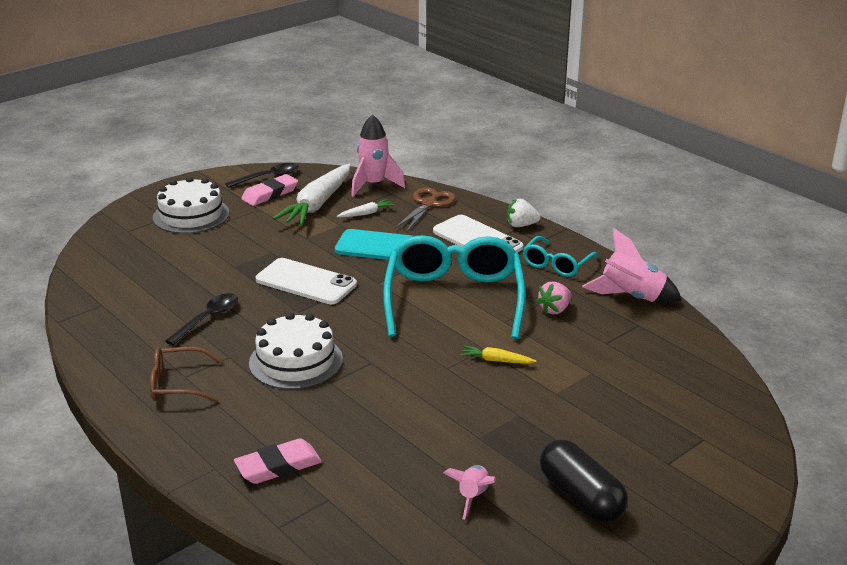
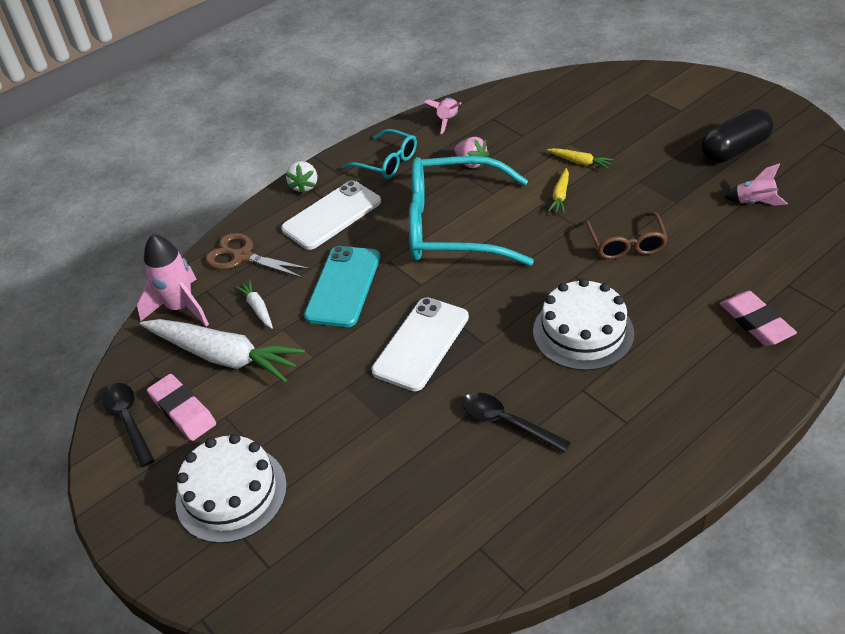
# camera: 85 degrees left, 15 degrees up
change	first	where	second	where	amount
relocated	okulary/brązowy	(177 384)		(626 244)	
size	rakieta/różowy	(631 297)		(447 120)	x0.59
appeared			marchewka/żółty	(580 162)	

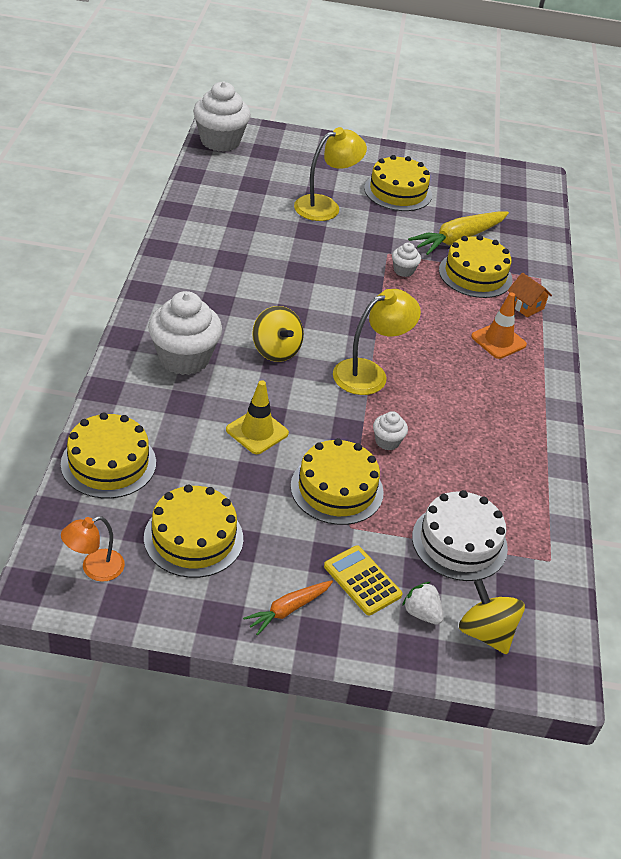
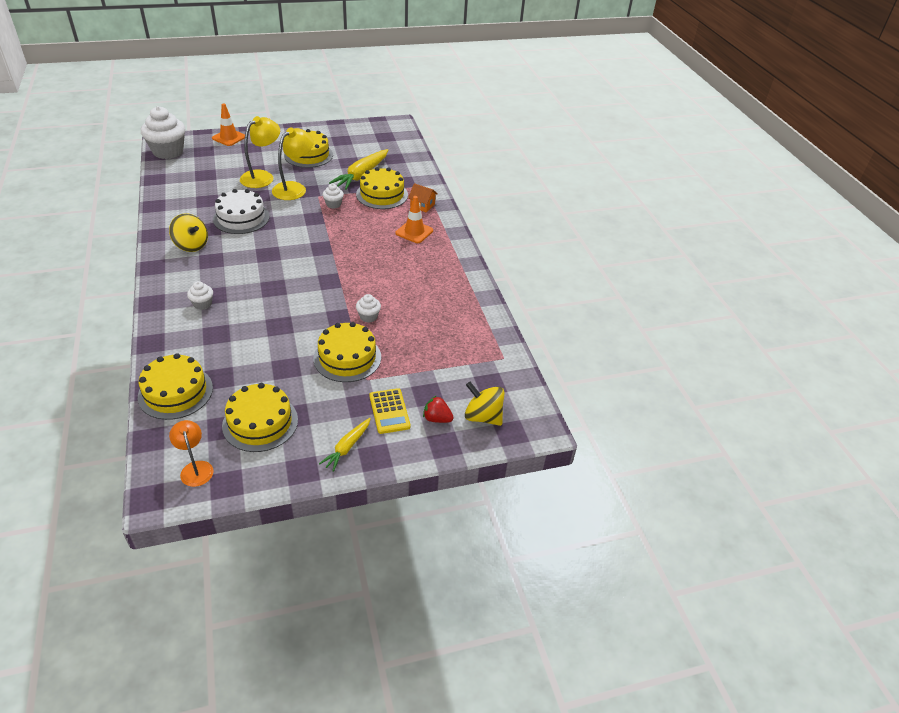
# camera: 20 degrees left, 0 degrees up
change	first	where	second	where	amount
spun	lampka/pomarańczowy	(94 569)		(195 468)	120 degrees clockwise
size	muffinka/biały	(184 358)		(202 304)	x0.46
missing	pachołek/żółty	(257 431)			
colour	marchewka/pomarańczowy	(288 610)	marchewka/żółty	(347 447)	
relocated	bączek/żółty	(276 350)		(191 245)	
spun	kalkulator/żółty	(362 581)		(389 411)	135 degrees counterclockwise
relocated	lampka/żółty	(369 373)		(294 188)	
colour	truskawka/biały	(421 613)	truskawka/czerwony	(437 419)	
relocated	tort/biały	(459 542)		(241 218)	
appeared			pachołek/pomarańczowy	(229 137)	

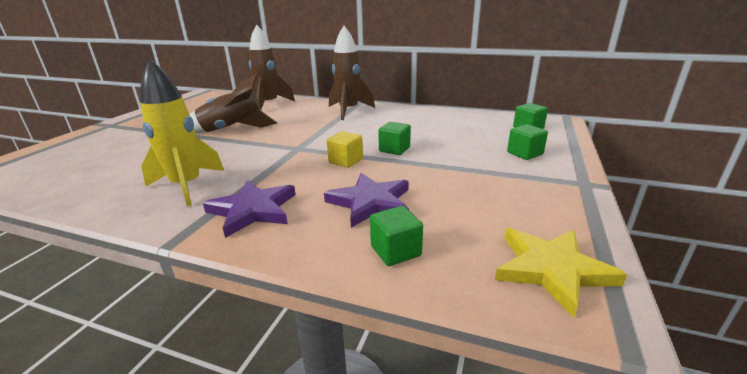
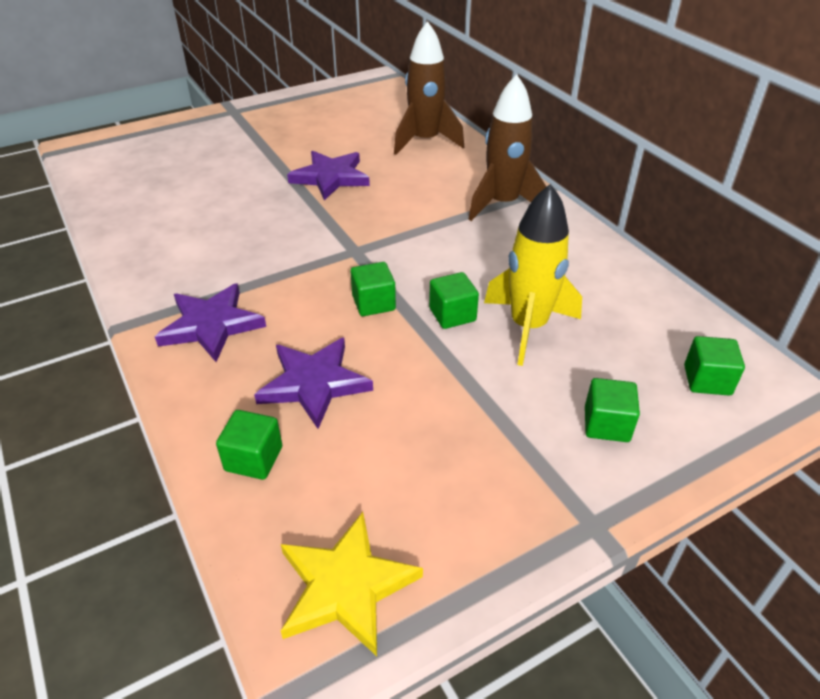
# camera: 40 degrees right, 15 degrees up
change	first	where	second	where	amount
relocated	rakieta/żółty	(187 186)		(528 327)	
exchanged	rakieta/brązowy	(232 129)	gwiazda/fioletowy	(330 177)	
colour	sześcian/żółty	(346 161)	sześcian/zielony	(373 303)	

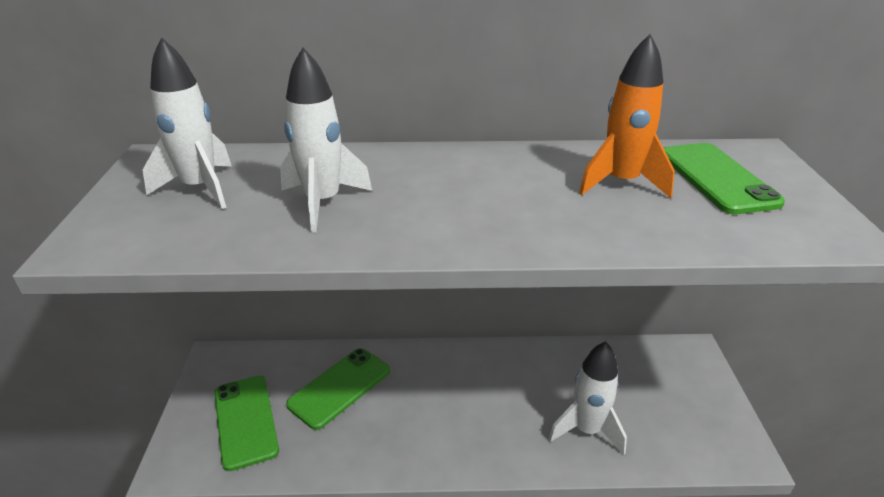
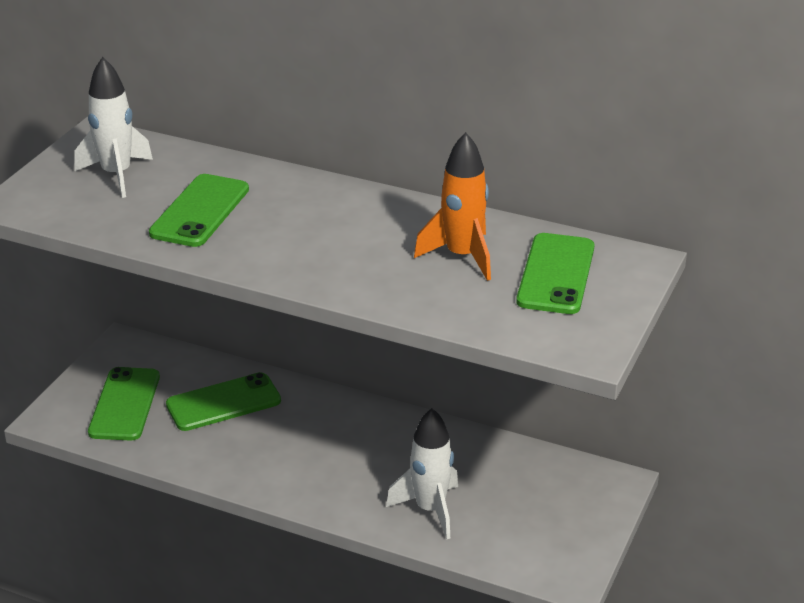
# camera: 25 degrees right, 0 degrees up
change	first	where	second	where	amount
exchanged	rakieta/biały	(323 202)	telefon/zielony	(200 211)	

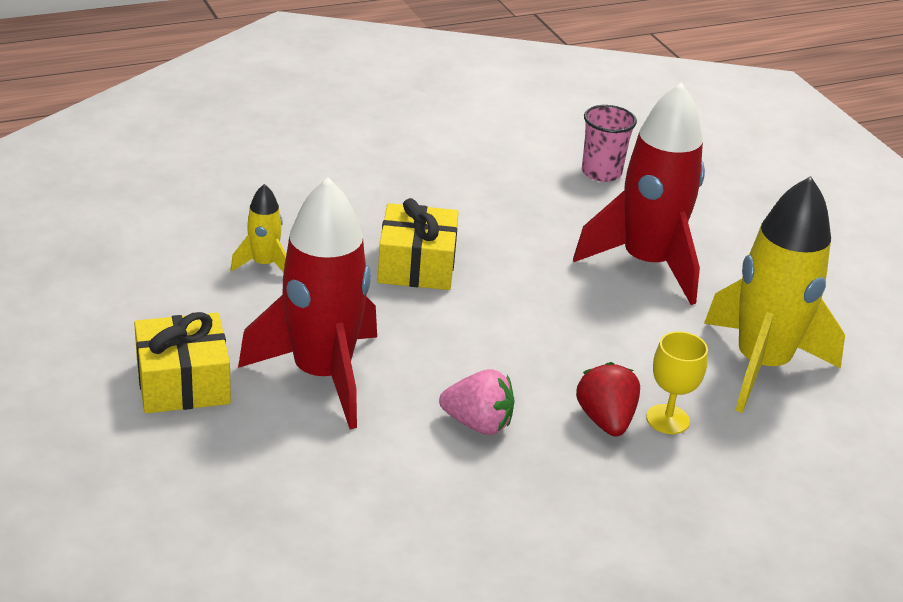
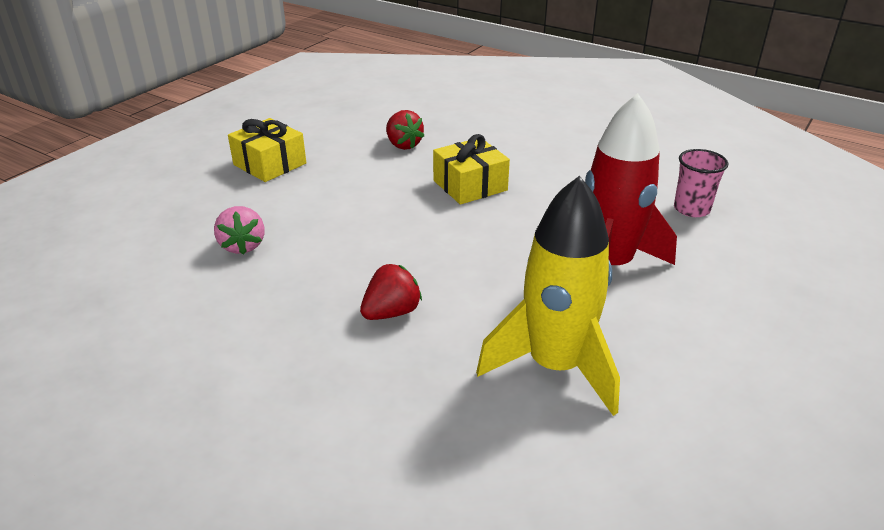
# camera: 60 degrees right, 0 degrees up
change	first	where	second	where	amount
exchanged	rakieta/żółty	(264 264)	truskawka/czerwony	(403 145)	
missing	rakieta/czerwony	(322 375)			
relocated	truskawka/różowy	(478 424)		(242 246)	
missing	kielich/żółty	(667 419)			

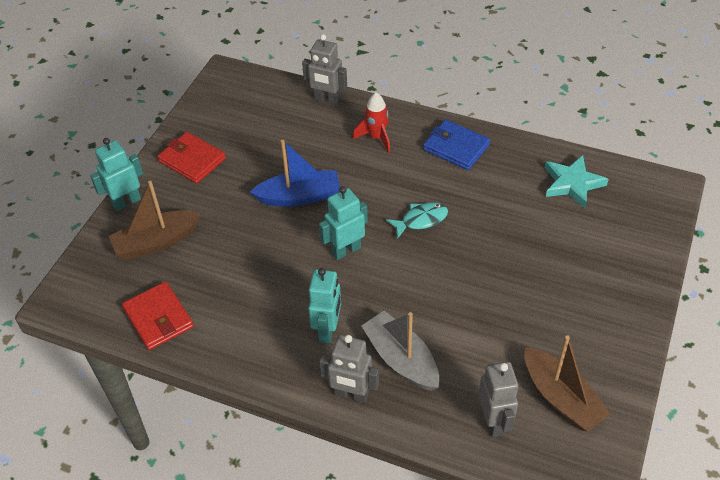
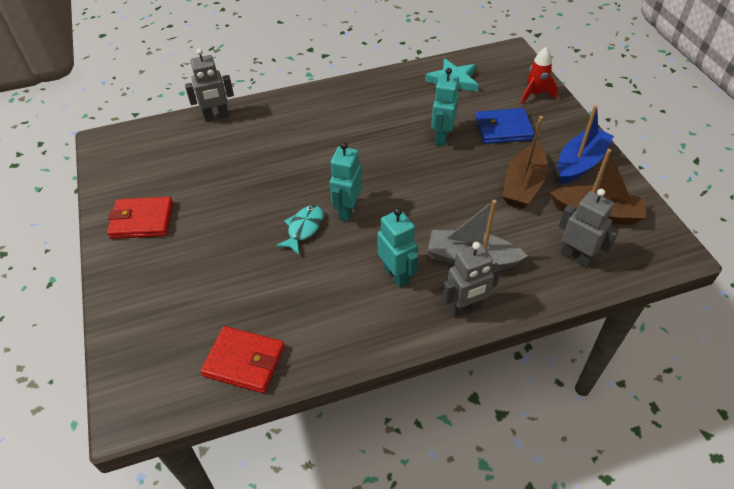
# camera: 40 degrees left, 0 degrees up
change	first	where	second	where	amount
relocated	robot/turkusowy	(126 202)		(442 137)	
relocated	łódka/brązowy	(156 242)		(523 185)	
relocated	łódka/niebieski	(299 197)		(580 163)	
relocated	rakieta/czerwony	(376 138)		(535 94)	
relocated	ryba/turkusowy	(421 220)		(304 229)	
relocated	portfel/niebieski	(456 147)		(503 129)	

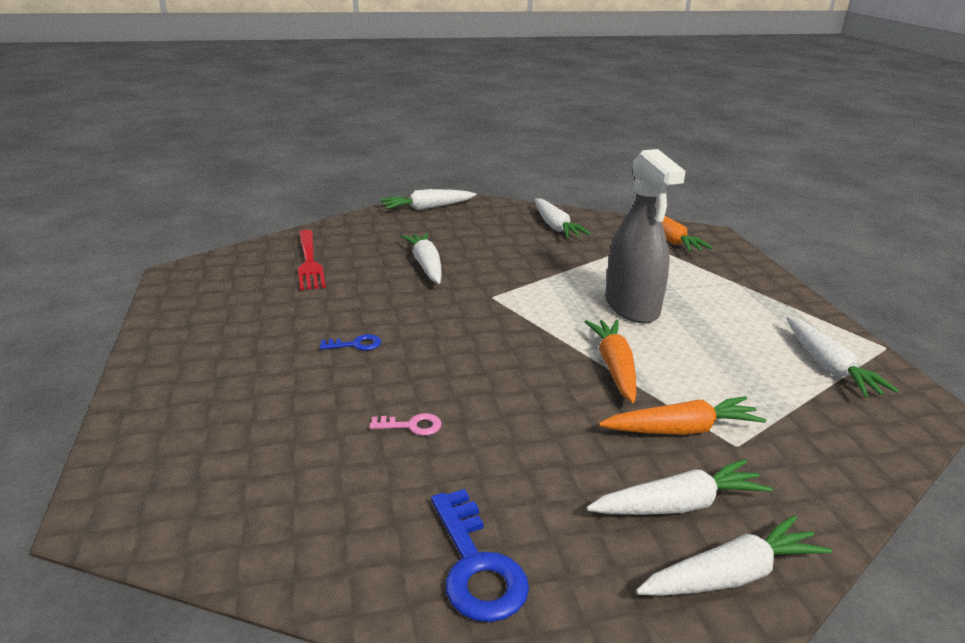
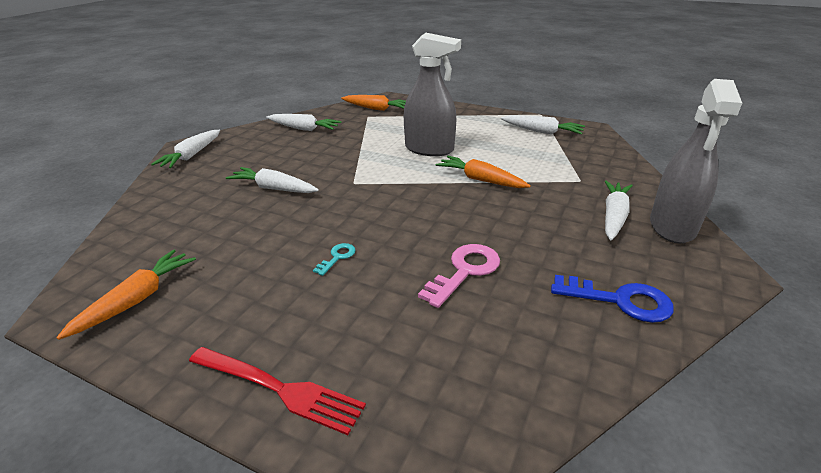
# camera: 50 degrees left, 5 degrees up
change	first	where	second	where	amount
relocated	widelec/czerwony	(309 262)		(278 388)	
colour	klucz/niebieski	(355 344)	klucz/turkusowy	(337 257)	
size	klucz/różowy	(411 426)		(464 271)	x1.89
relocated	marchewka/pomarańczowy	(681 429)		(136 300)	
exchanged	marchewka/biały	(731 575)	spryskiwacz/szary	(672 226)	

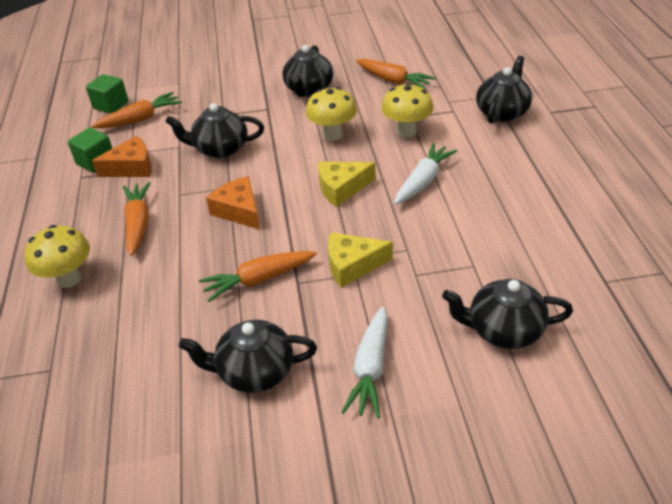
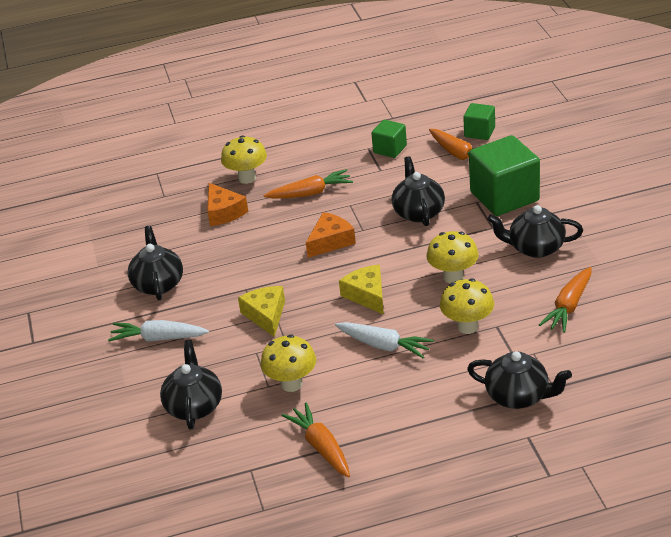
# camera: 85 degrees right, 5 degrees down
change	first	where	second	where	amount
relocated	ser/pomarańczowy	(131 167)		(224 212)	
relocated	marchewka/pomarańczowy	(258 280)		(321 447)	
appeared			grzyb/żółty	(291 384)	
appeared			sześcian/zielony	(504 196)	

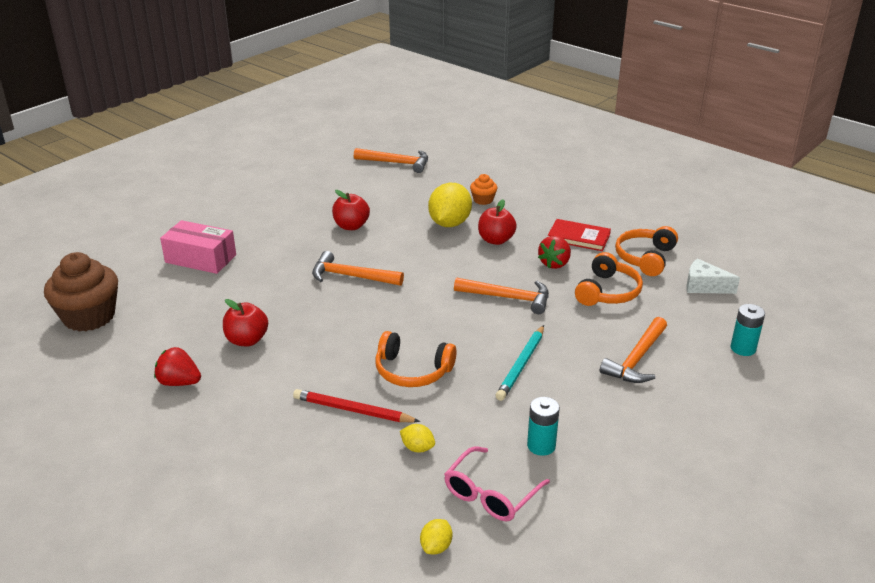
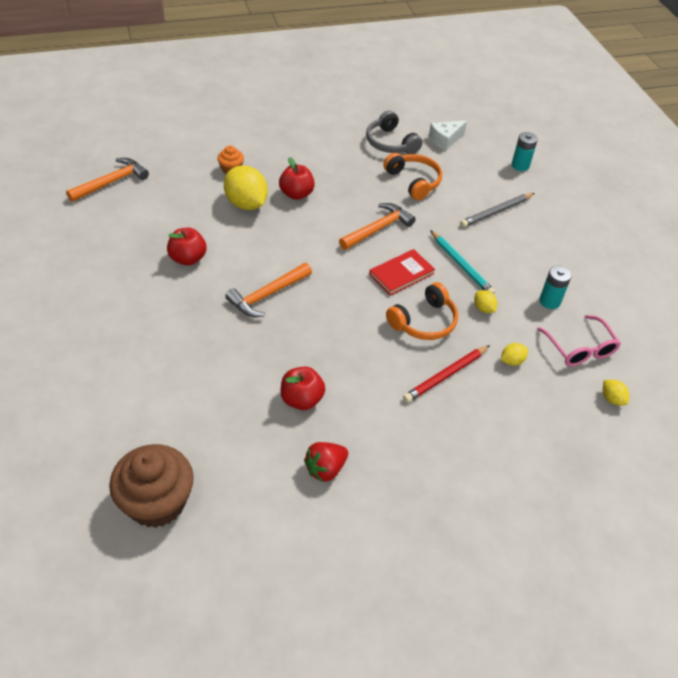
# camera: 60 degrees left, 15 degrees up
change	first	where	second	where	amount
missing	pudełko/różowy	(200 259)			
missing	truskawka/czerwony	(554 263)			
relocated	książka/czerwony	(578 237)		(401 274)	
exchanged	młotek/pomarańczowy	(637 359)	ołówek/szary	(496 212)	
colour	słuchawki/pomarańczowy	(645 258)	słuchawki/szary	(390 143)	
appeared			cytryna/żółty	(483 308)	

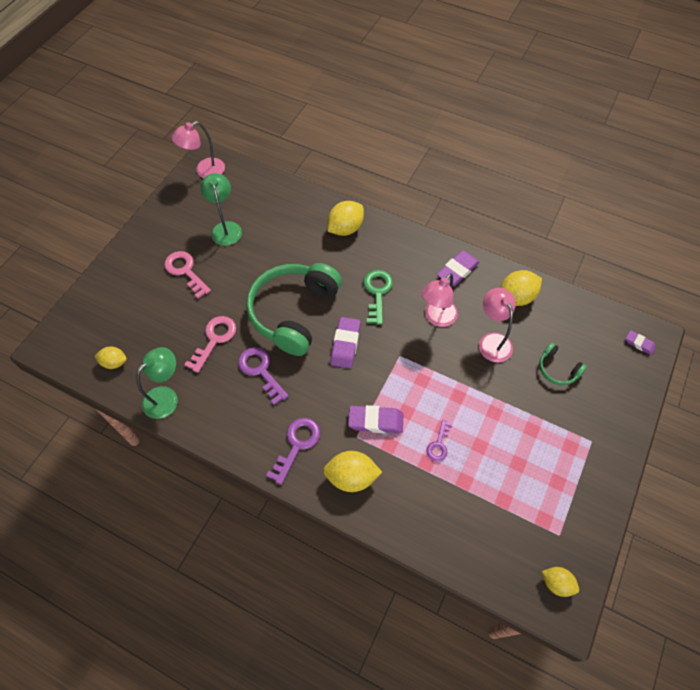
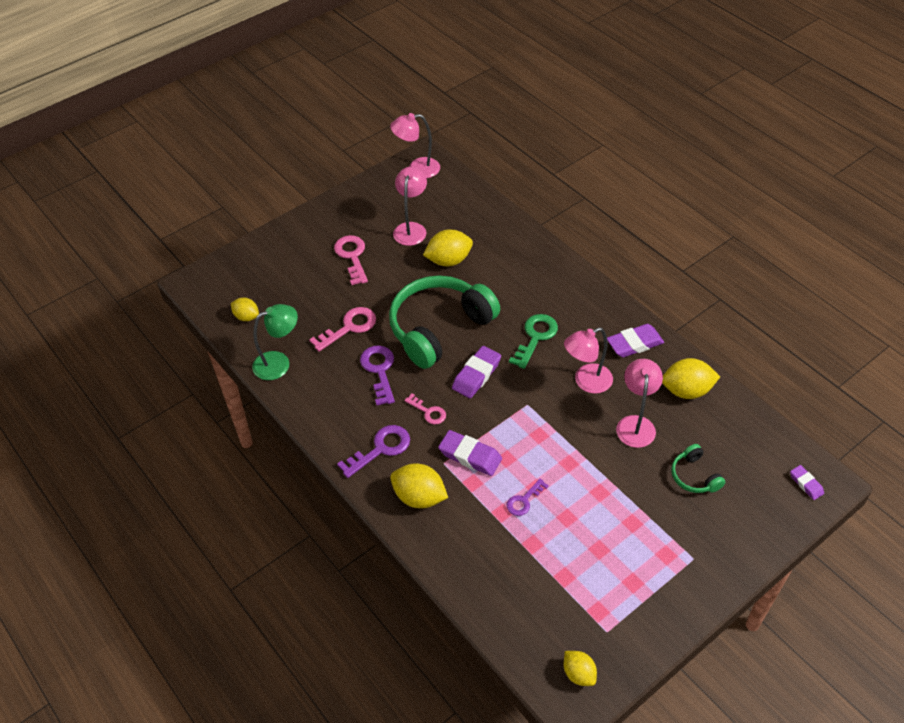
# camera: 25 degrees right, 10 degrees down
change	first	where	second	where	amount
colour	lampka/zielony	(225 228)	lampka/różowy	(411 228)	
relocated	cytryna/żółty	(345 228)		(448 260)	
appeared			klucz/różowy	(428 412)	

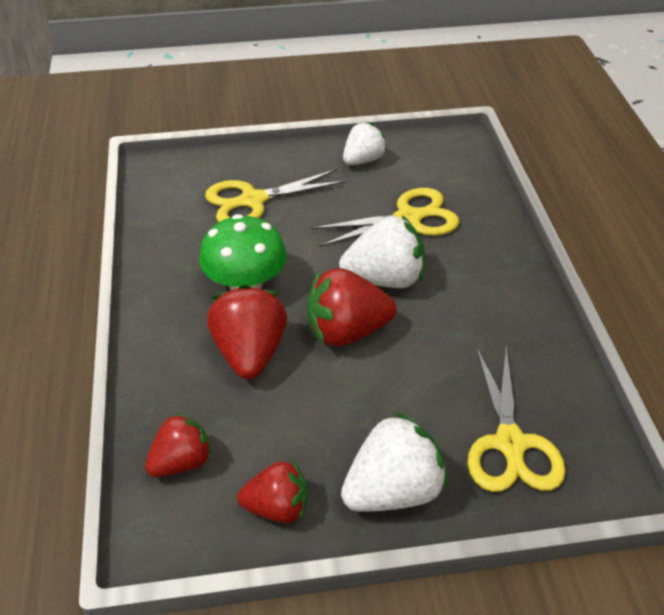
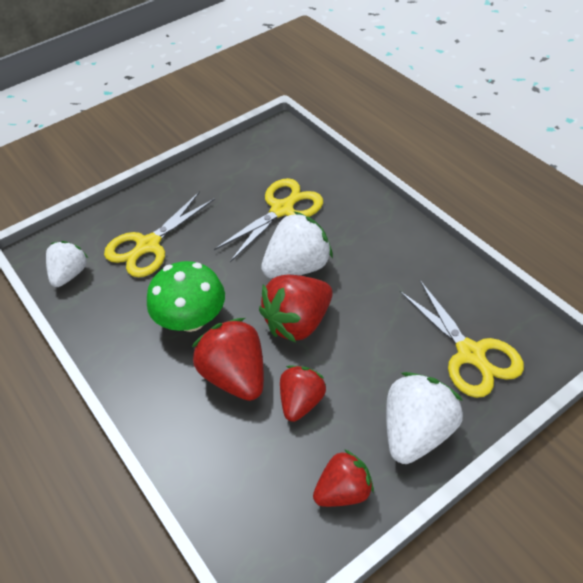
# camera: 25 degrees left, 5 degrees up
change	first	where	second	where	amount
relocated	truskawka/czerwony	(181 462)		(301 402)	
relocated	truskawka/biały	(363 160)		(70 274)	

